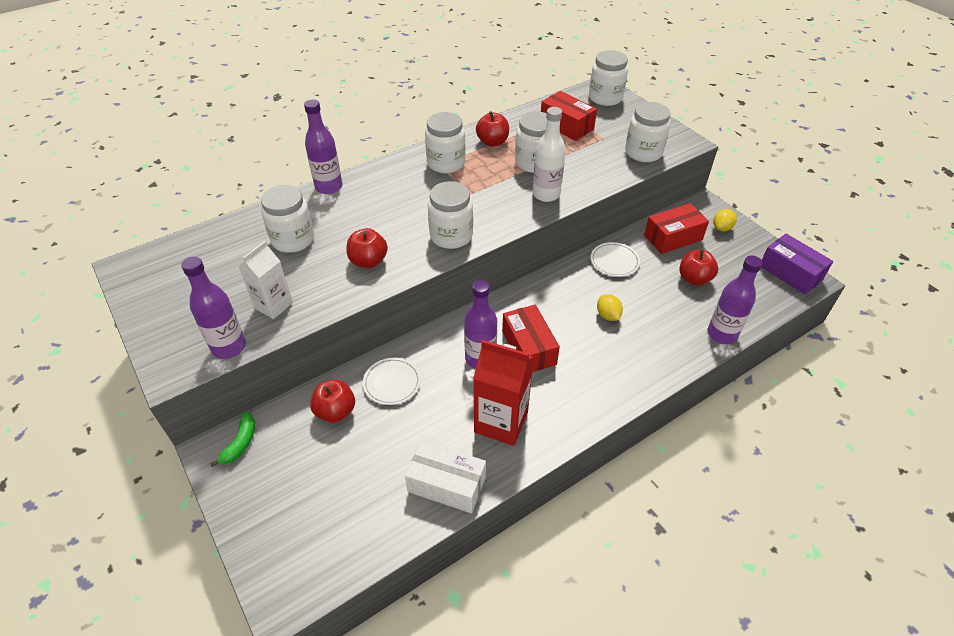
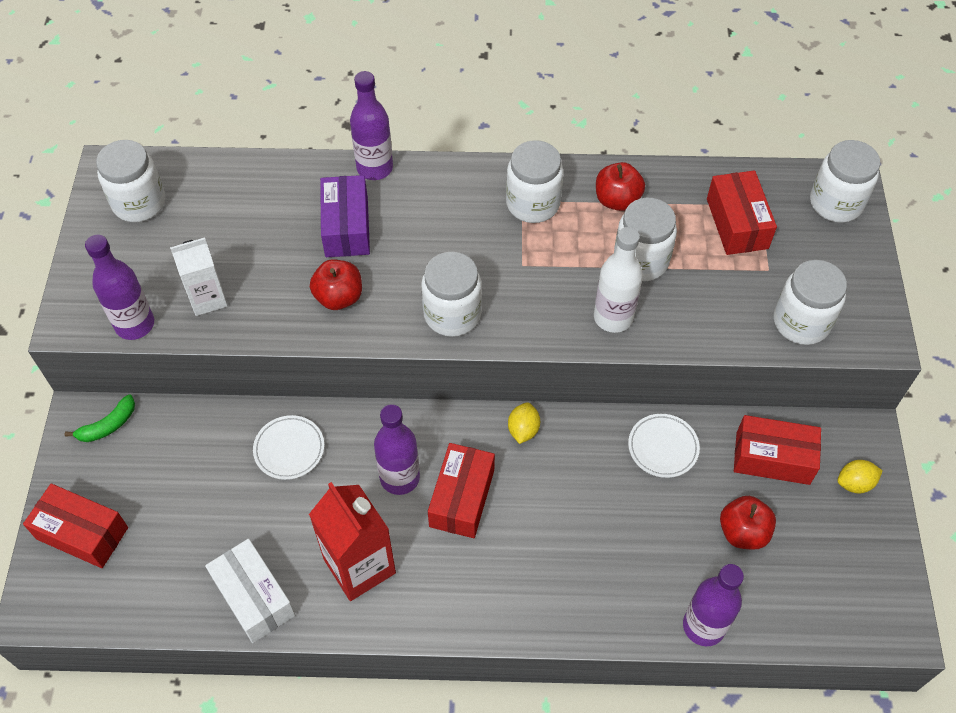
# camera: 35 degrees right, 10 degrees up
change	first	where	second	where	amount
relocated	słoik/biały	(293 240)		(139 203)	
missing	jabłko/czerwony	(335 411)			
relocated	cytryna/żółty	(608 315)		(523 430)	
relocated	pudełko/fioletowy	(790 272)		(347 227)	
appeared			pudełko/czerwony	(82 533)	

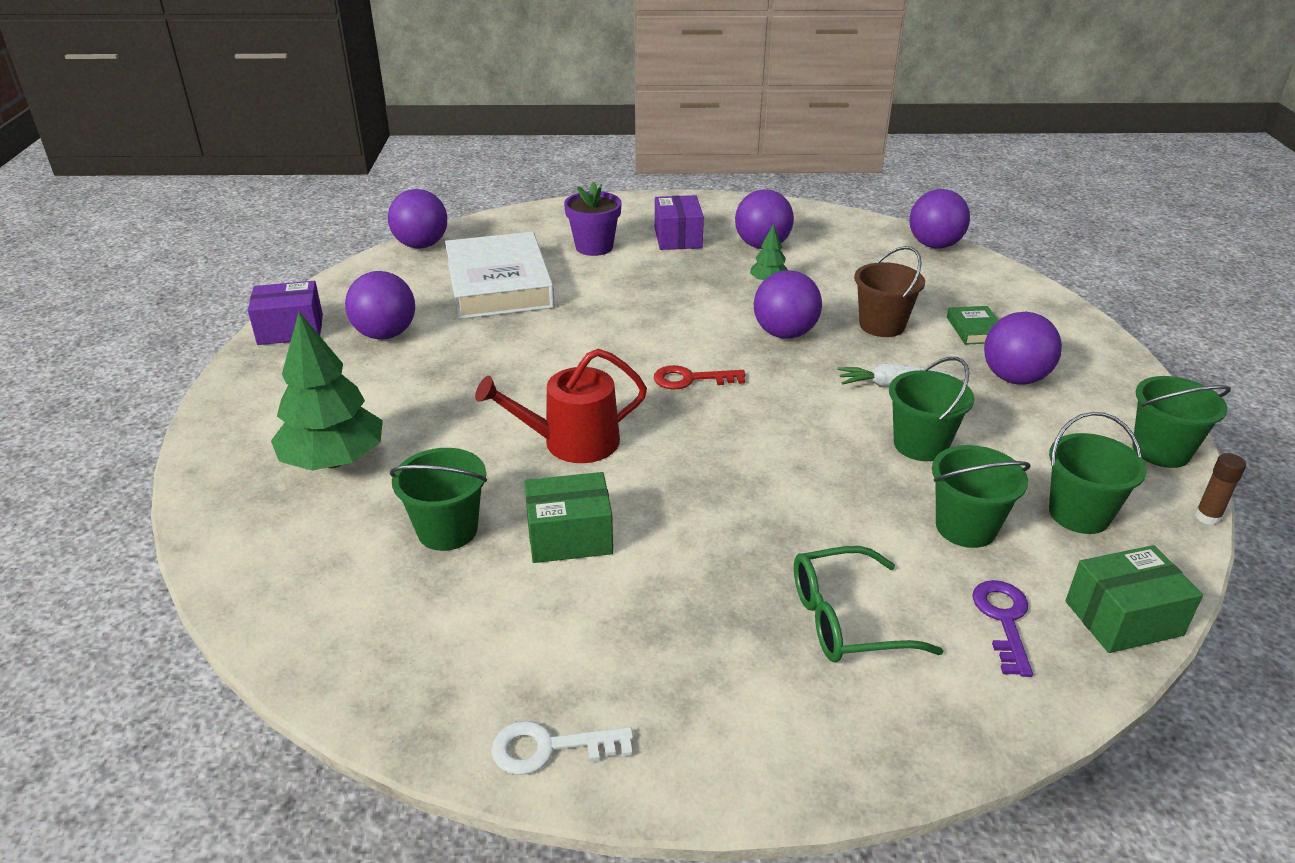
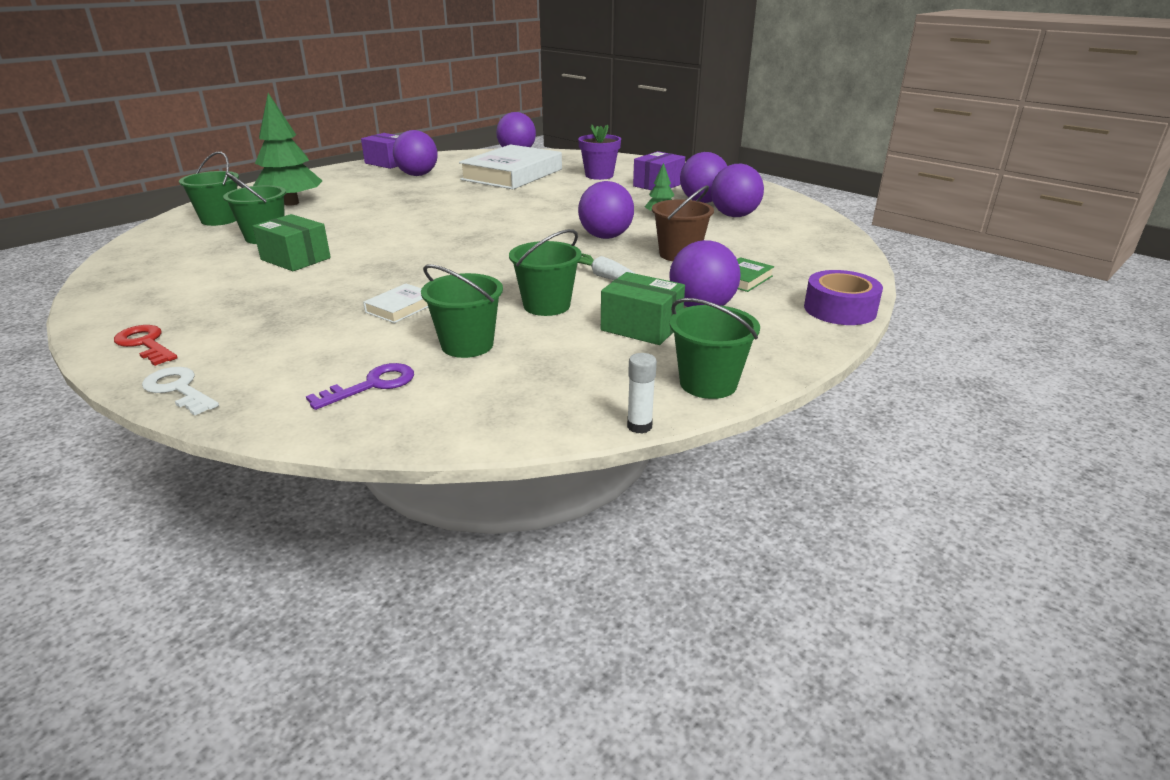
# camera: 45 degrees right, 5 degrees down
change	first	where	second	where	amount
missing	konewka/czerwony	(572 442)			
relocated	klucz/biały	(549 748)		(178 389)	
relocated	klucz/czerwony	(690 379)		(145 344)	
missing	okulary/zielony	(845 620)			
relocated	piłka/fioletowy	(934 245)		(734 216)	
relocated	wiadro/zielony	(1079 514)		(220 219)	
relocated	pudełko/zielony	(1123 618)		(641 327)	
colour	klej w sztyfcie/brązowy	(1207 517)	klej w sztyfcie/biały	(639 426)	
appeared			książka/biały	(400 307)	
appeared			taśma klejąca/fioletowy	(840 309)	

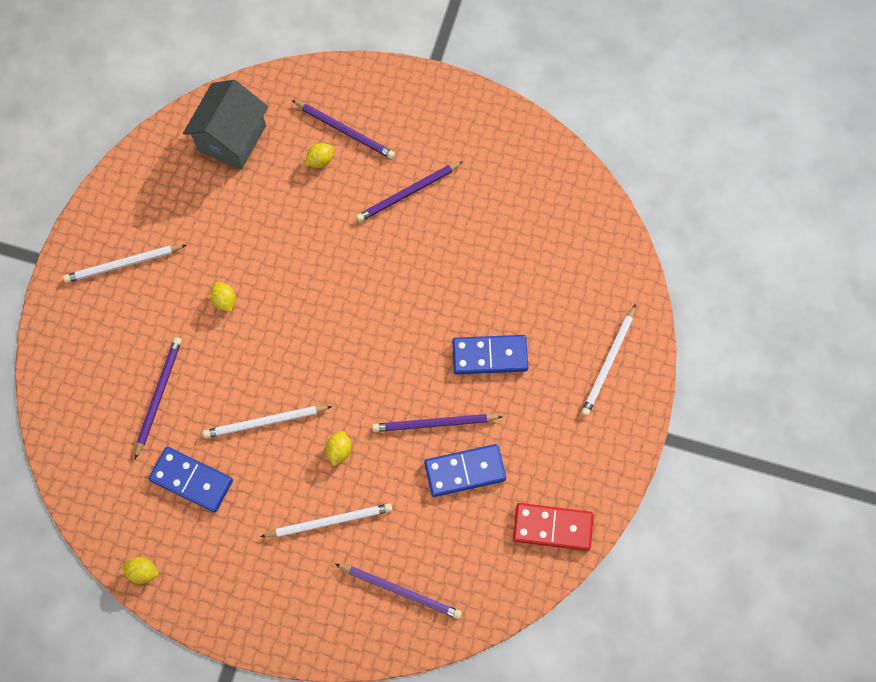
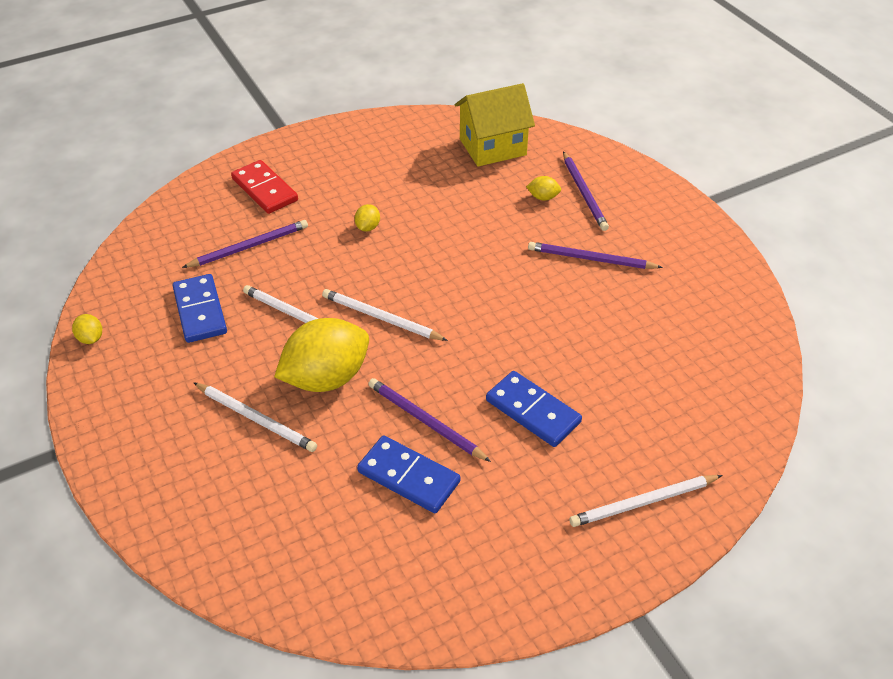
# camera: 45 degrees right, 25 degrees down
change	first	where	second	where	amount
relocated	ołówek/biały	(123 264)		(381 318)	
colour	domek/szary	(232 138)	domek/żółty	(492 147)	
size	cytryna/żółty	(339 450)		(326 378)	x2.44
missing	ołówek/fioletowy	(400 591)			
relocated	kostka domina/czerwony	(552 527)		(264 190)	

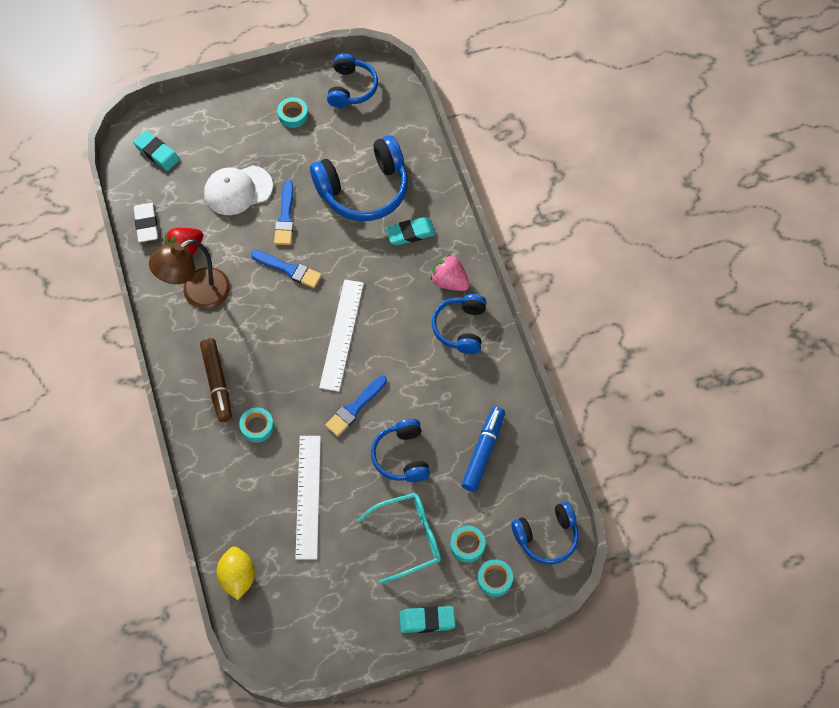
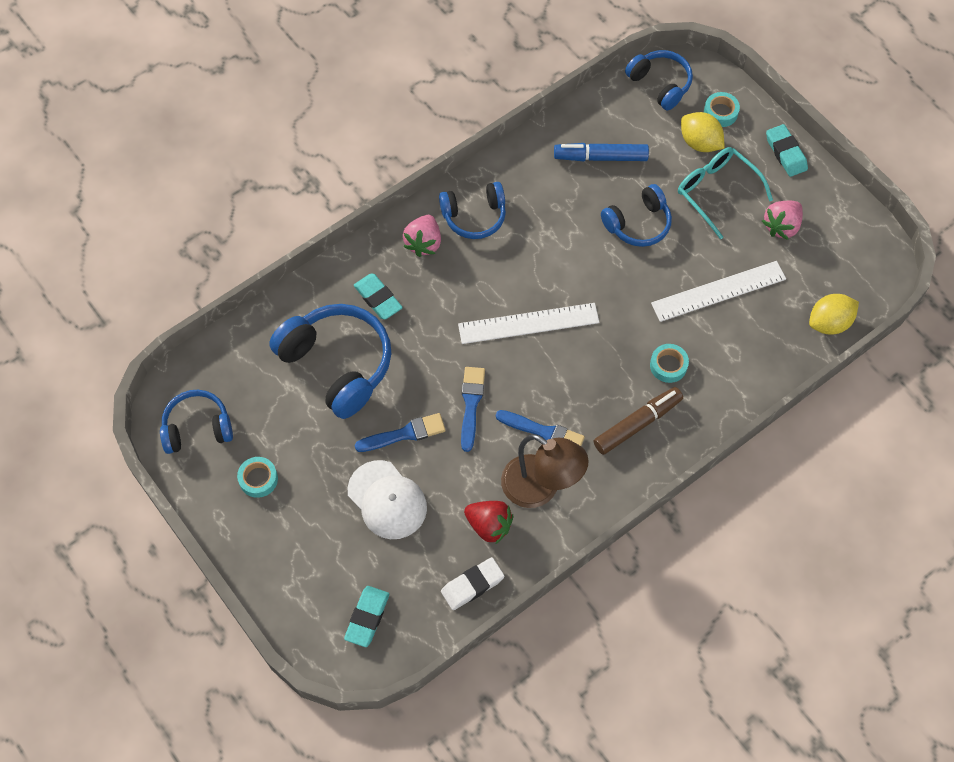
# camera: 110 degrees left, 0 degrees up
change	first	where	second	where	amount
relocated	pędzel/niebieski	(355 408)		(543 432)	
exchanged	taśma klejąca/turkusowy	(467 545)	cytryna/żółty	(699 143)	
appeared			truskawka/różowy	(781 226)	

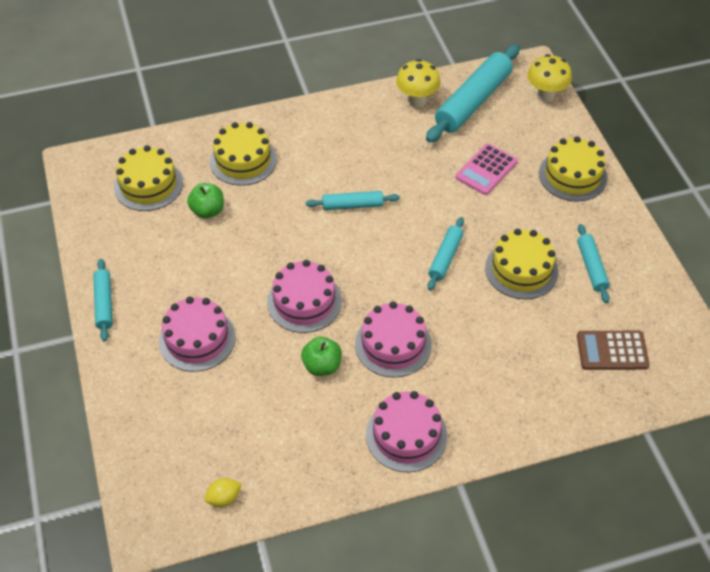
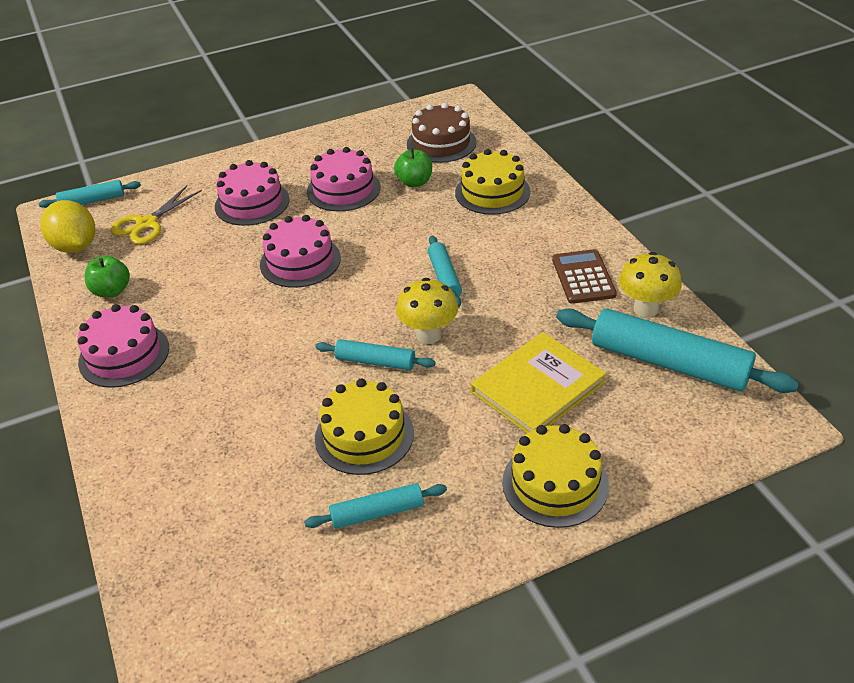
# camera: 85 degrees right, 10 degrees down
change	first	where	second	where	amount
relocated	wałek do ciasta/turkusowy	(104 304)		(92 201)	
colour	tort/żółty	(148 185)	tort/brązowy	(441 143)	
size	cytryna/żółty	(224 498)		(76 246)	x1.98
relocated	jabłko/zielony	(322 366)		(112 291)	
relocated	tort/różowy	(393 344)		(343 189)	
exchanged	kalkulator/różowy	(486 169)	książka/żółty	(538 387)	
relocated	grzyb/żółty	(545 95)		(428 335)	
relocated	kalkulator/brązowy	(612 351)		(583 277)	
appeared			nożyczki/żółty	(147 224)	

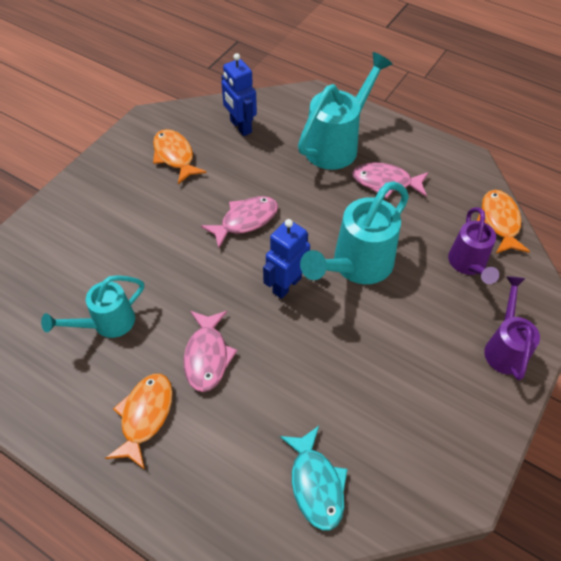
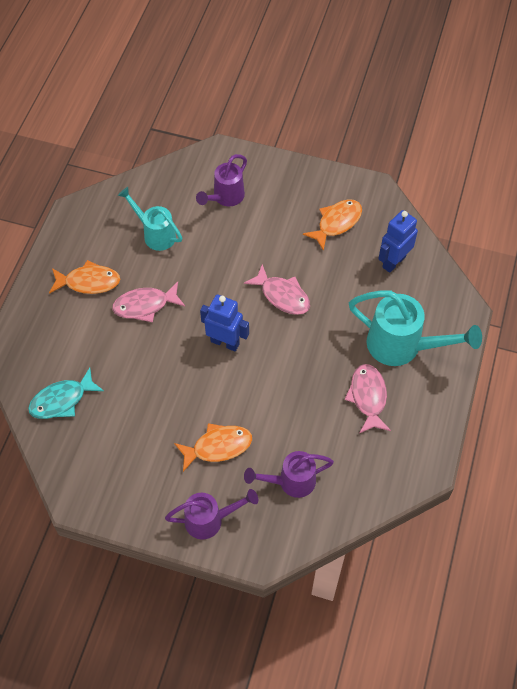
# camera: 75 degrees right, 5 degrees up
change	first	where	second	where	amount
missing	konewka/turkusowy	(356 266)			
relocated	ryba/pomarańczowy	(499 221)		(218 447)	
appeared			konewka/fioletowy	(225 198)	

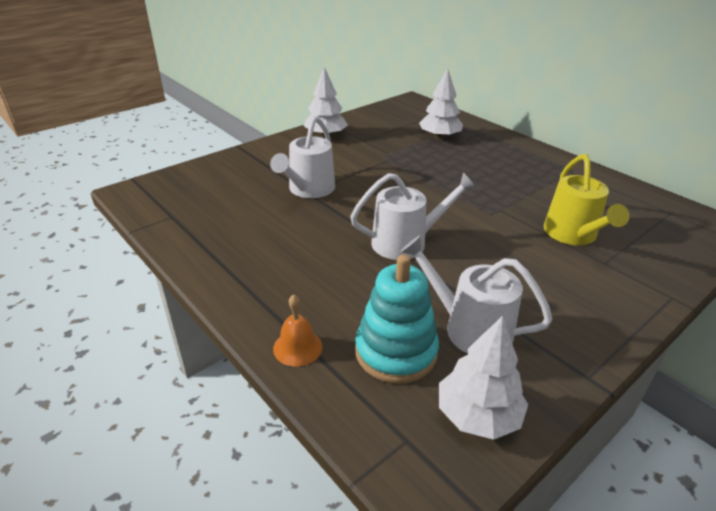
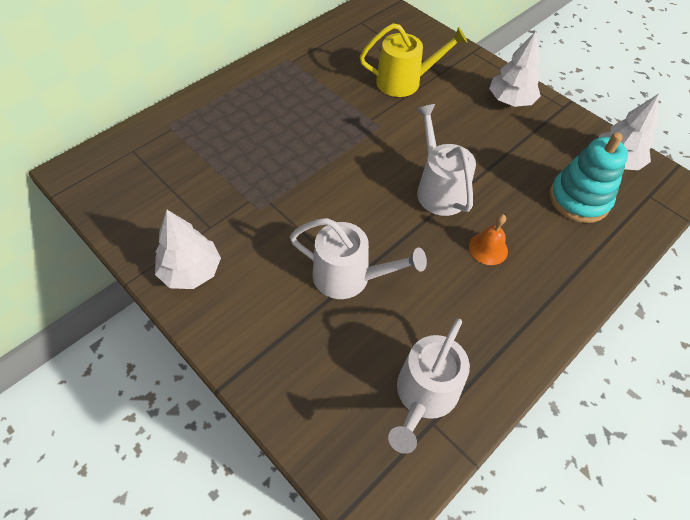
# camera: 95 degrees left, 20 degrees up
change	first	where	second	where	amount
relocated	dzwonek/pomarańczowy	(297 347)		(488 248)	
relocated	konewka/biały	(470 328)		(424 395)	
relocated	drzewko/biały	(439 137)		(510 100)	

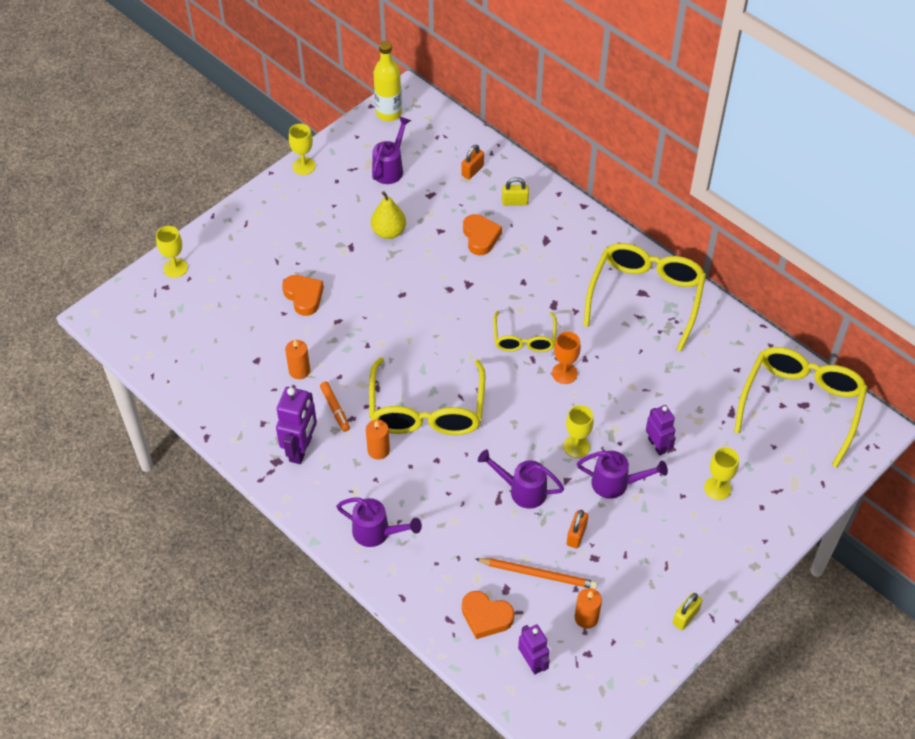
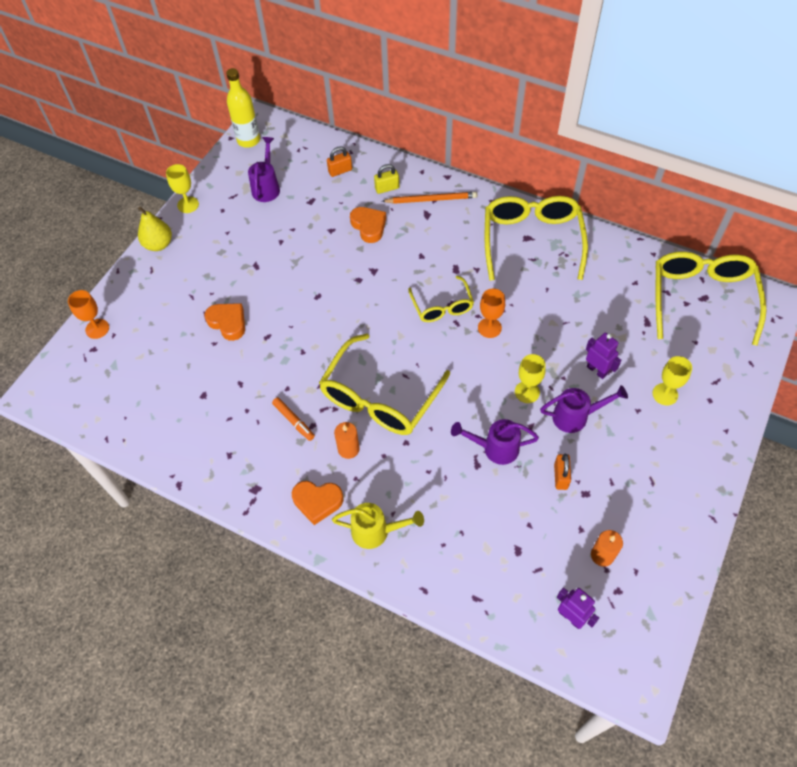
# camera: 15 degrees left, 5 degrees up
change	first	where	second	where	amount
colour	kielich/żółty	(175 268)	kielich/pomarańczowy	(97 329)	
missing	robot/fioletowy	(301 449)			
missing	świeca/pomarańczowy	(299 371)			
colour	konewka/fioletowy	(377 533)	konewka/żółty	(376 531)	
spun	okulary/żółty	(427 411)		(379 398)	45 degrees clockwise
relocated	gruszka/żółty	(389 232)		(158 244)	
spun	kłódka/pomarańczowy	(472 171)		(340 171)	45 degrees clockwise
relocated	serce/pomarańczowy	(486 617)		(317 502)	
relocated	ołówek/pomarańczowy	(538 574)		(431 199)	
missing	kłódka/żółty	(685 617)			

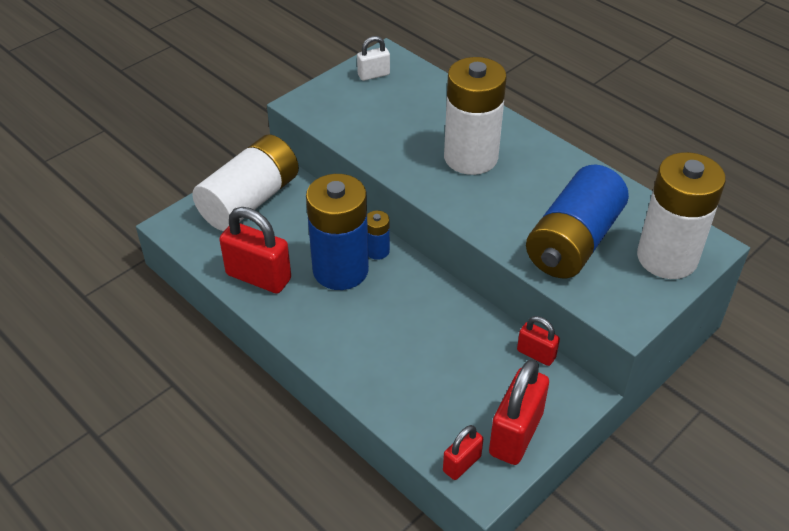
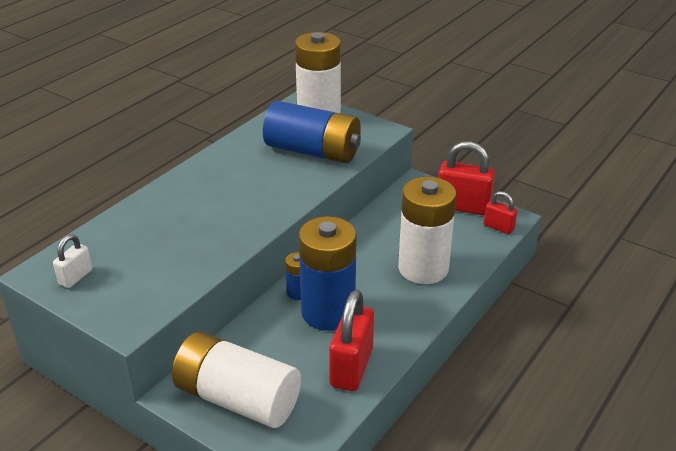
# camera: 100 degrees left, 10 degrees down
change	first	where	second	where	amount
spun	kłódka/biały	(373 75)		(75 277)	60 degrees clockwise
relocated	bateria/biały	(470 157)		(423 268)	
missing	kłódka/czerwony	(536 354)			

